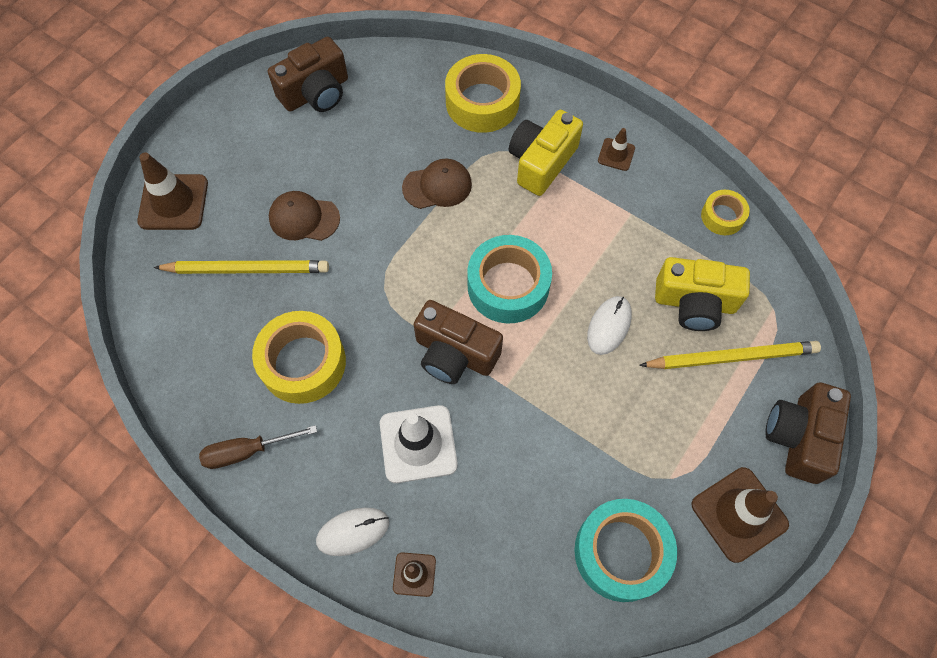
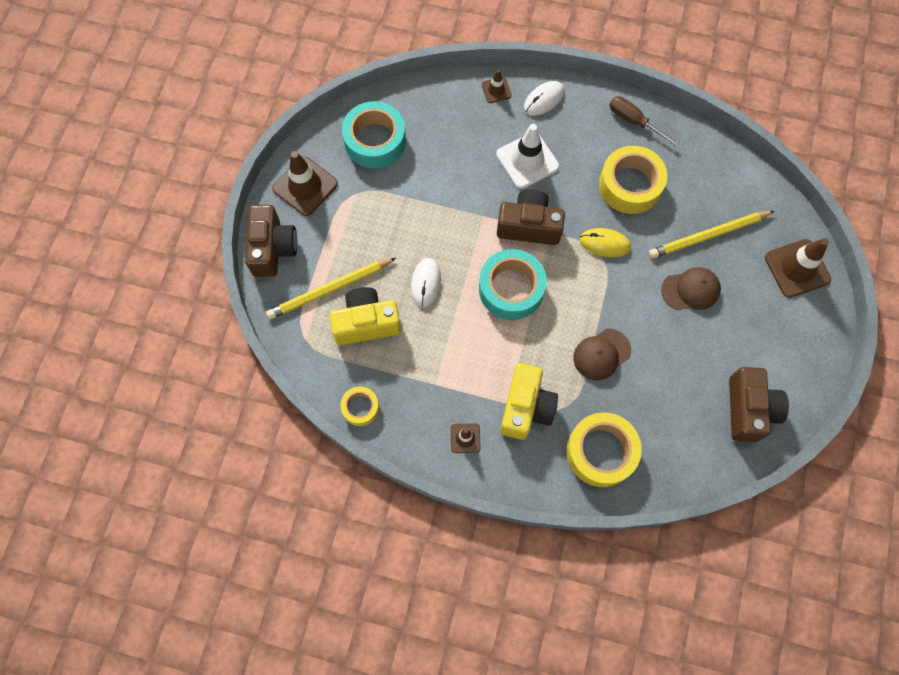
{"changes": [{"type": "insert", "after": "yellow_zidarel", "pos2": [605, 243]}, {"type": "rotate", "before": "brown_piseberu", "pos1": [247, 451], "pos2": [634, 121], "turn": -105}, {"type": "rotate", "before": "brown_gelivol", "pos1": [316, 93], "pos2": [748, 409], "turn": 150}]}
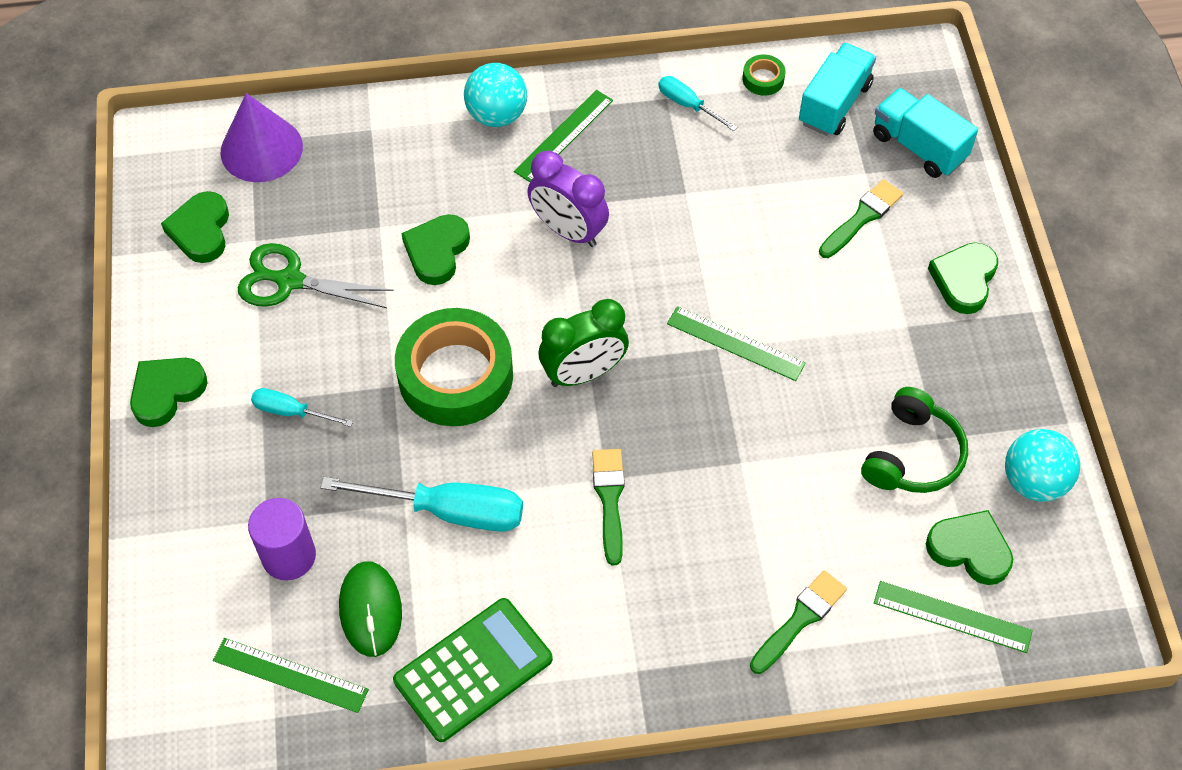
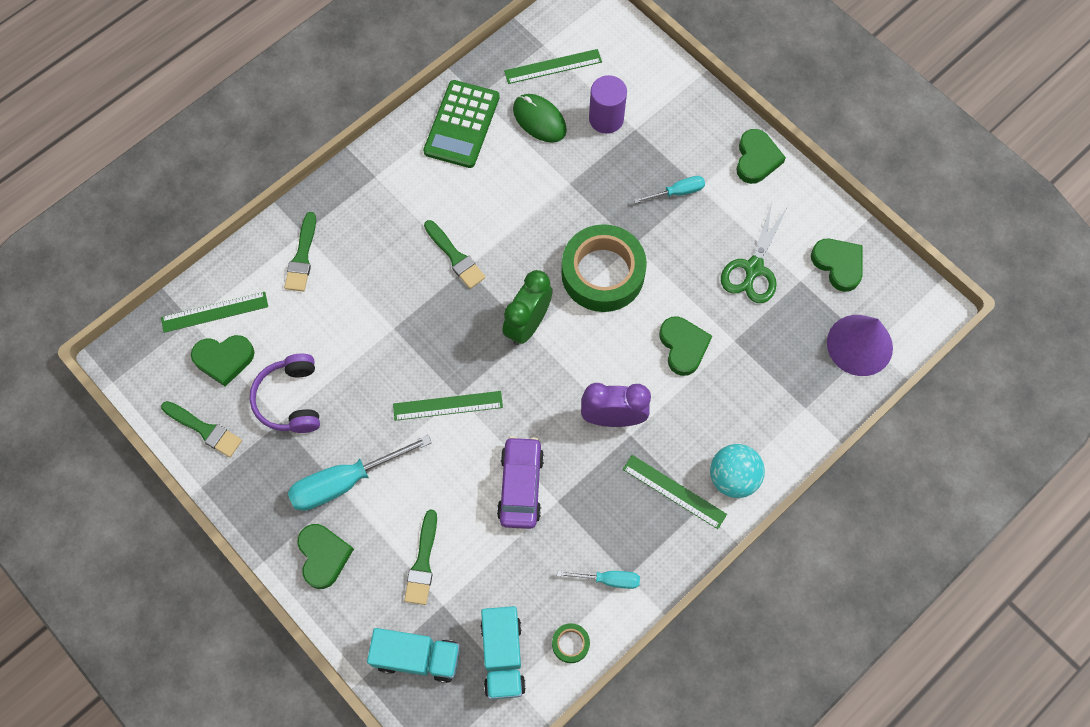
{"changes": [{"type": "insert", "after": "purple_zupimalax", "pos2": [520, 486]}, {"type": "move", "before": "turquoise_piseberu", "pos1": [449, 511], "pos2": [345, 482]}, {"type": "replace", "before": "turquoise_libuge", "after": "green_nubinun", "pos1": [1033, 481], "pos2": [205, 430]}, {"type": "recolor", "before": "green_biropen", "after": "purple_biropen", "pos1": [913, 455], "pos2": [290, 399]}, {"type": "rotate", "before": "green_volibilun", "pos1": [290, 281], "pos2": [753, 268], "turn": 135}, {"type": "rotate", "before": "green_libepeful", "pos1": [564, 136], "pos2": [674, 492], "turn": -60}]}
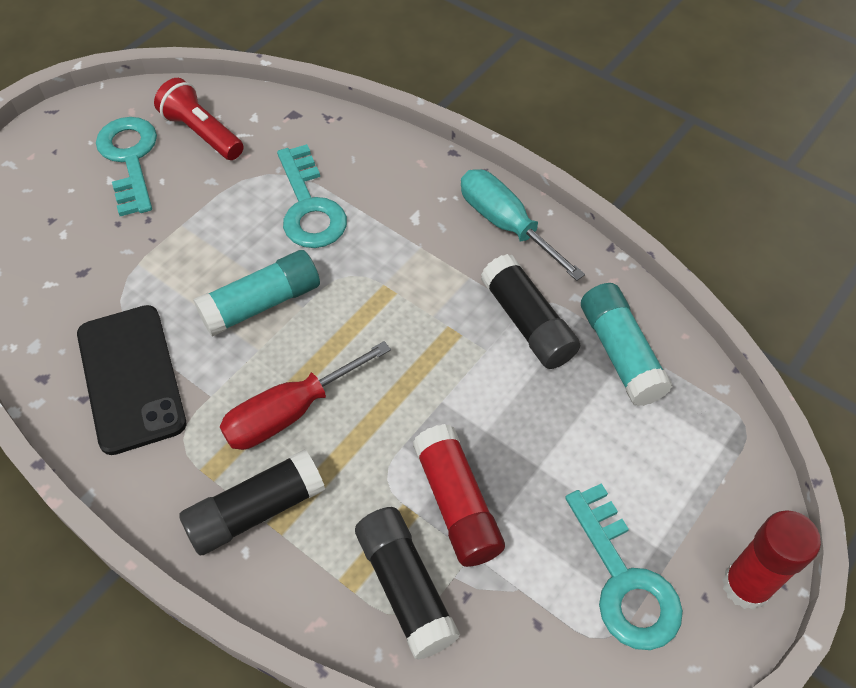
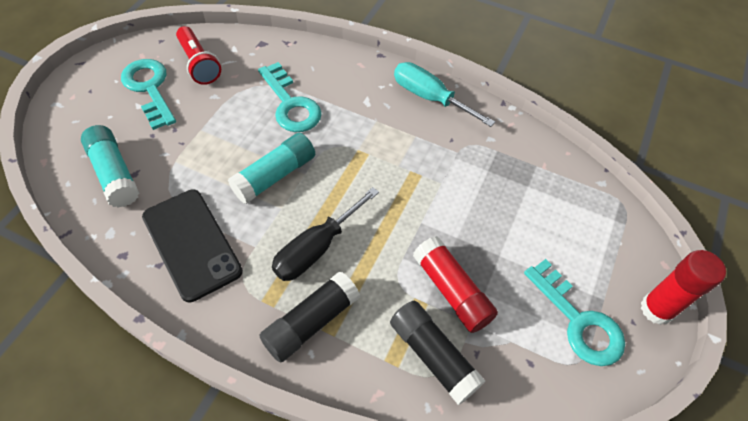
{"changes": [{"type": "delete", "before": "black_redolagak", "pos1": [528, 323]}, {"type": "move", "before": "turquoise_redolagak", "pos1": [620, 353], "pos2": [114, 173]}, {"type": "recolor", "before": "red_piseberu", "after": "black_piseberu", "pos1": [290, 412], "pos2": [316, 248]}, {"type": "rotate", "before": "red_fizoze", "pos1": [202, 133], "pos2": [199, 64], "turn": -150}]}
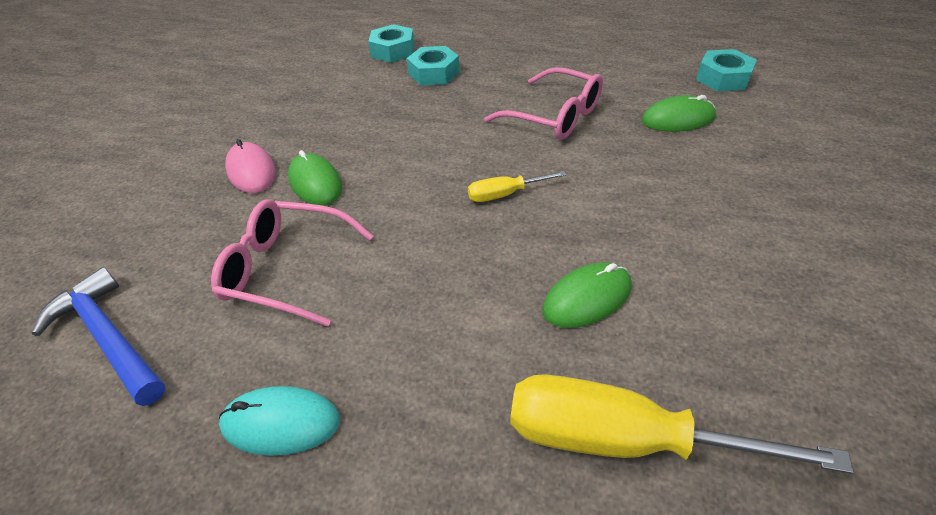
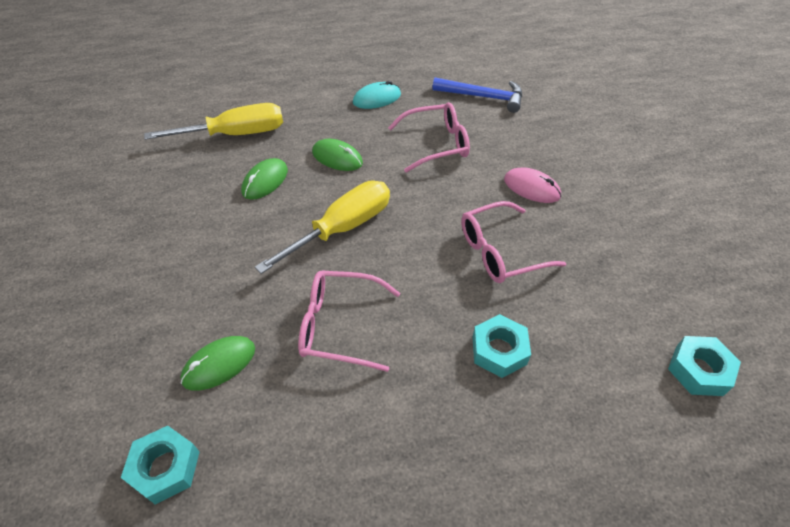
{"changes": [{"type": "insert", "after": "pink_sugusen", "pos2": [500, 251]}, {"type": "move", "before": "green_zidarel", "pos1": [315, 183], "pos2": [337, 157]}, {"type": "move", "before": "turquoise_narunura", "pos1": [393, 51], "pos2": [698, 370]}, {"type": "resize", "before": "yellow_piseberu", "pos1": [505, 194], "pos2": [342, 228], "scale": 2.05}]}
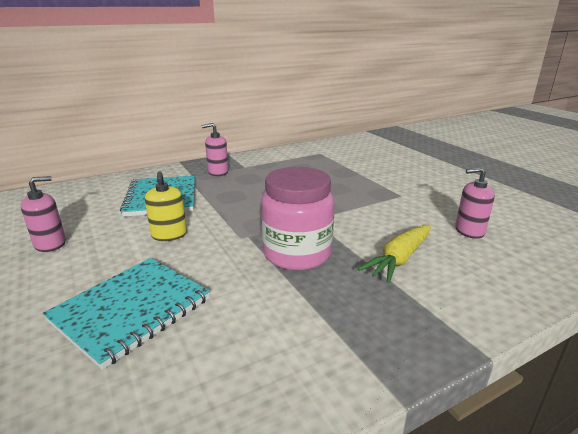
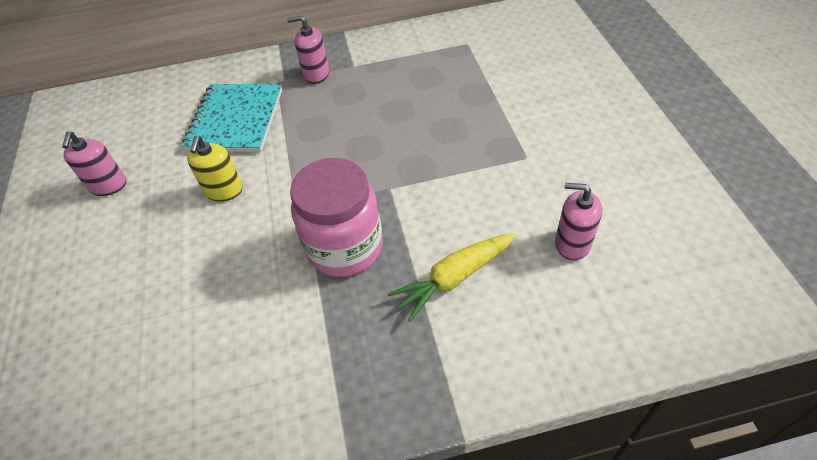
{"changes": [{"type": "delete", "before": "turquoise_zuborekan", "pos1": [131, 310]}, {"type": "rotate", "before": "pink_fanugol", "pos1": [50, 244], "pos2": [108, 185], "turn": 105}]}
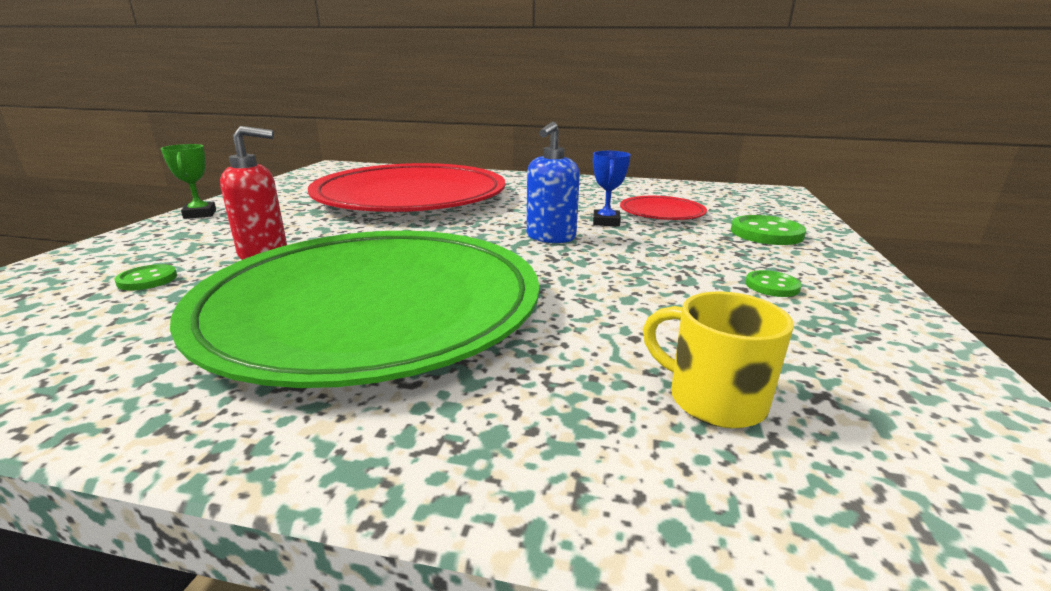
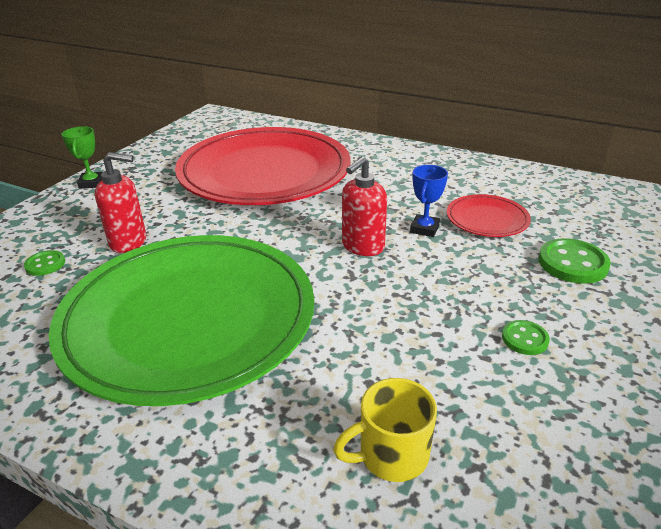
{"changes": [{"type": "recolor", "before": "blue_fanugol", "after": "red_fanugol", "pos1": [550, 237], "pos2": [362, 247]}, {"type": "rotate", "before": "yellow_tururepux", "pos1": [713, 399], "pos2": [391, 455], "turn": -75}]}
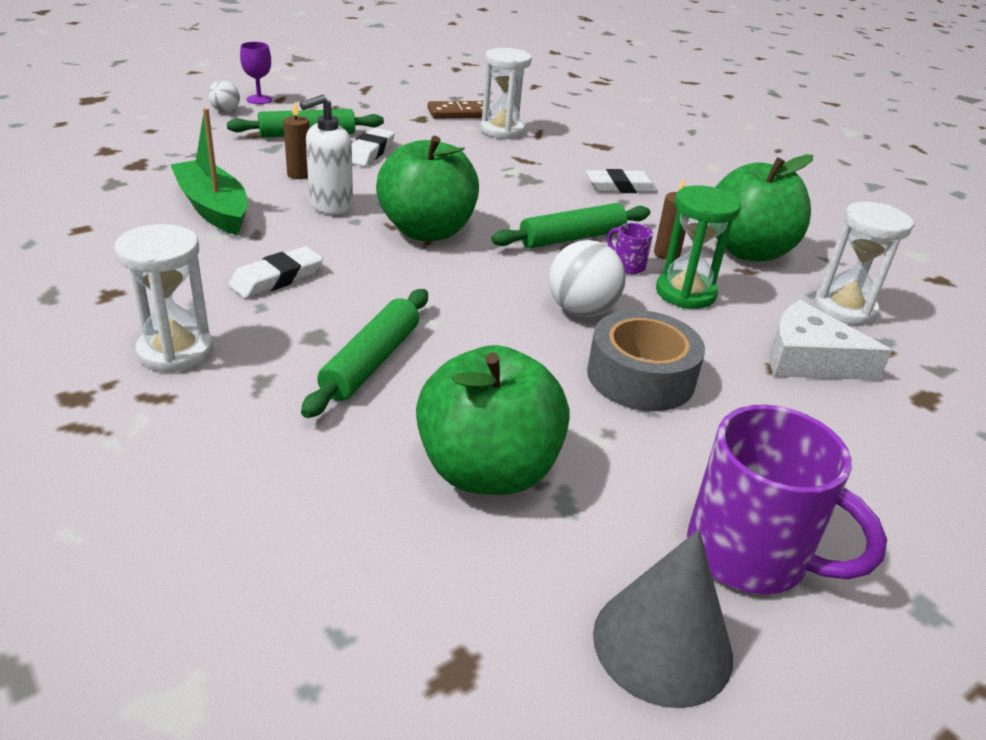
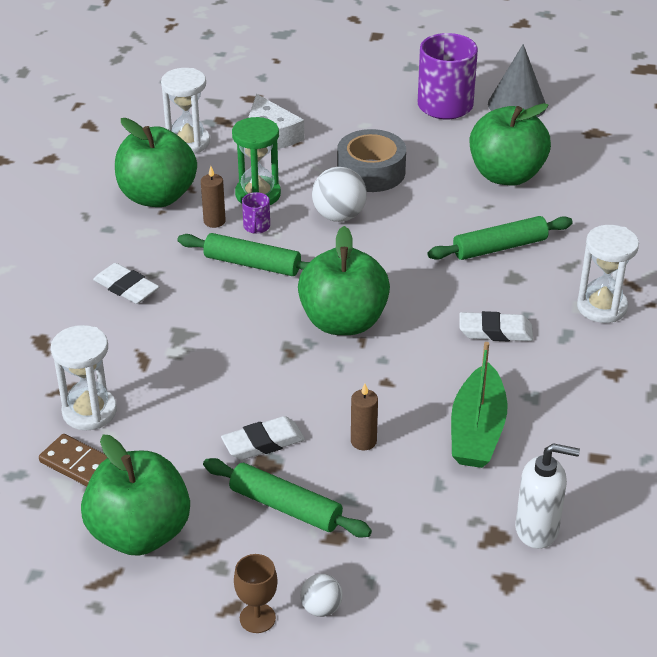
{"changes": [{"type": "insert", "after": "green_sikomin", "pos2": [140, 533]}, {"type": "move", "before": "white_fanugol", "pos1": [330, 206], "pos2": [537, 530]}, {"type": "recolor", "before": "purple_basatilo", "after": "brown_basatilo", "pos1": [259, 99], "pos2": [257, 618]}]}
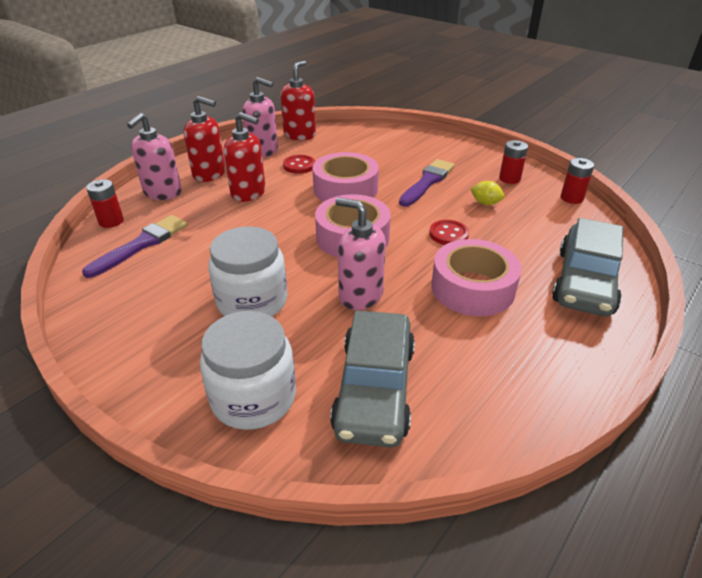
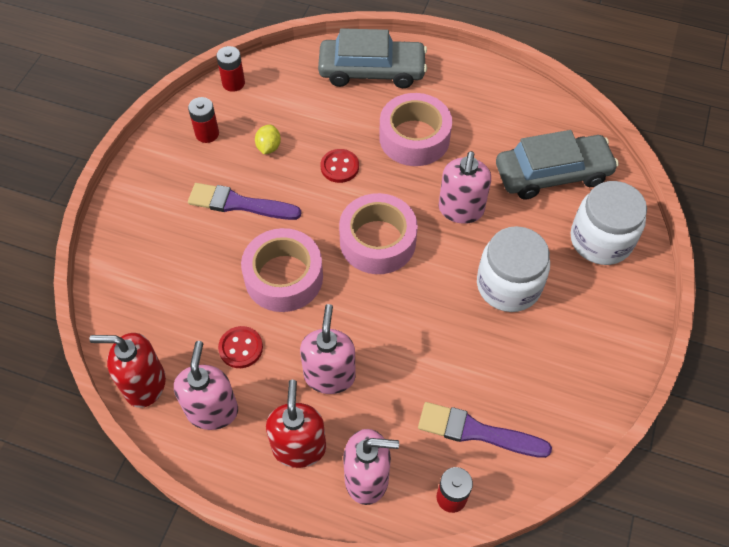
{"changes": [{"type": "recolor", "before": "red_fanugol", "after": "pink_fanugol", "pos1": [248, 193], "pos2": [329, 375]}]}
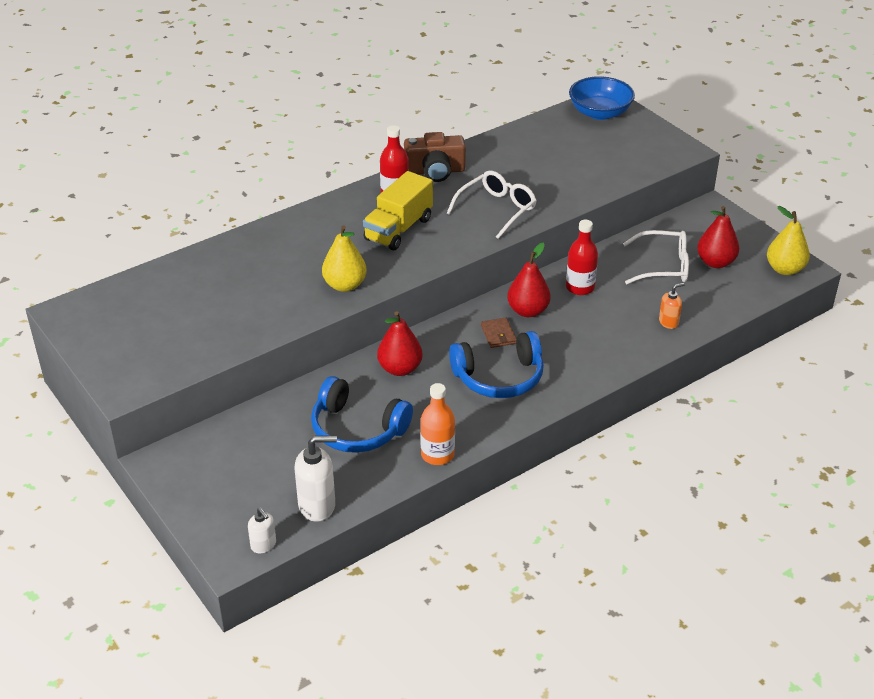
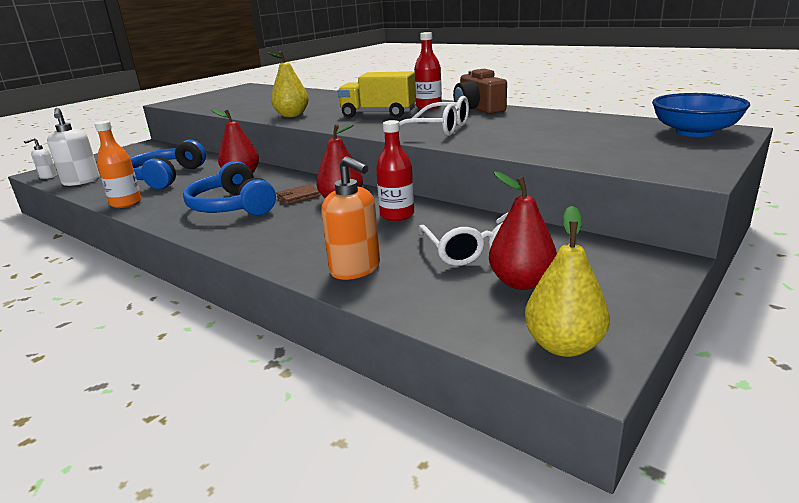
{"changes": [{"type": "resize", "before": "orange_fanugol", "pos1": [668, 322], "pos2": [355, 269], "scale": 1.76}]}
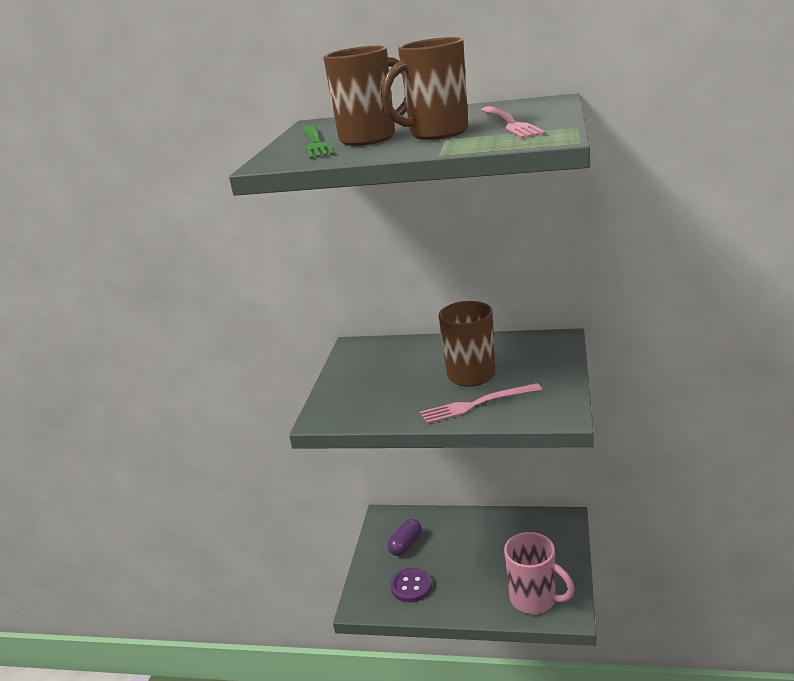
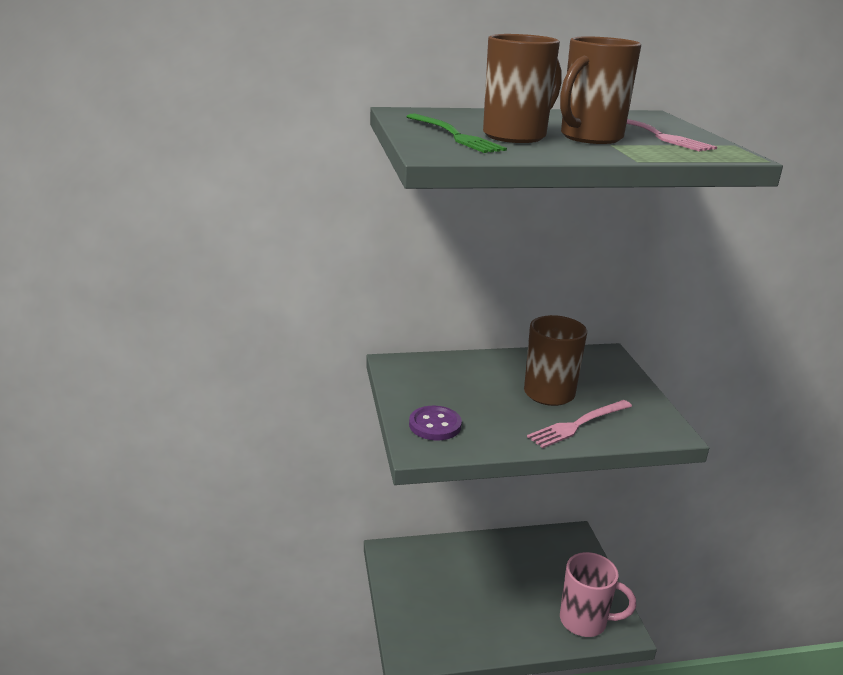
{"changes": [{"type": "delete", "before": "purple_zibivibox", "pos1": [406, 545]}, {"type": "move", "before": "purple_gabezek", "pos1": [411, 586], "pos2": [435, 425]}]}
